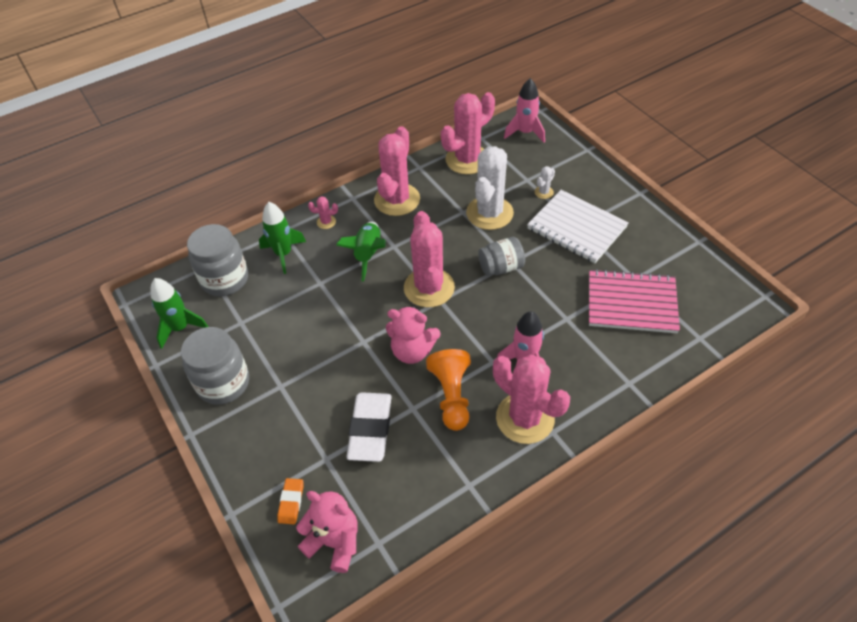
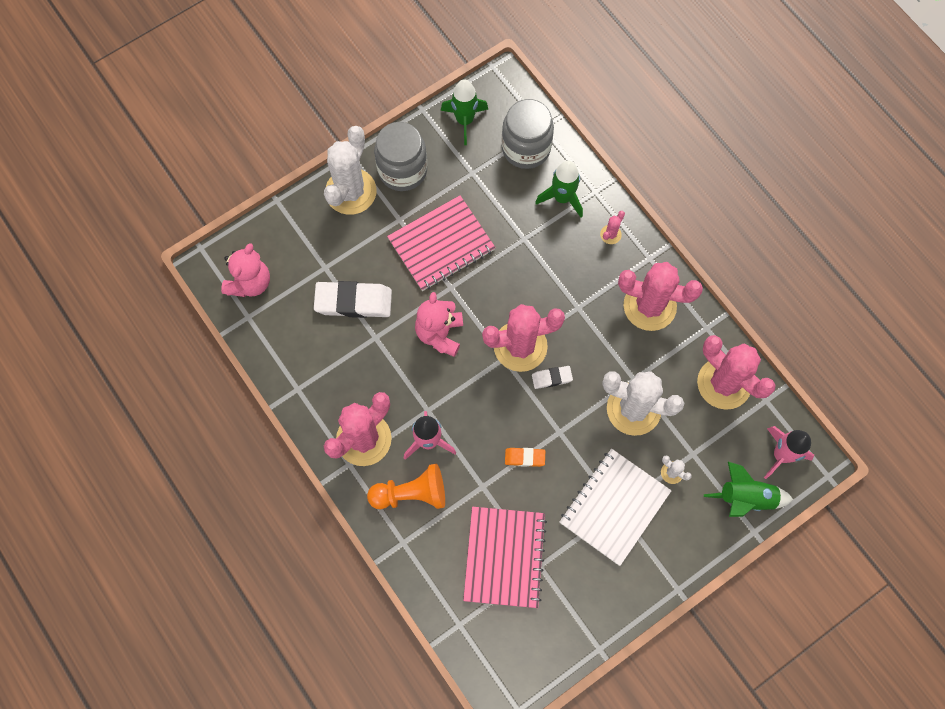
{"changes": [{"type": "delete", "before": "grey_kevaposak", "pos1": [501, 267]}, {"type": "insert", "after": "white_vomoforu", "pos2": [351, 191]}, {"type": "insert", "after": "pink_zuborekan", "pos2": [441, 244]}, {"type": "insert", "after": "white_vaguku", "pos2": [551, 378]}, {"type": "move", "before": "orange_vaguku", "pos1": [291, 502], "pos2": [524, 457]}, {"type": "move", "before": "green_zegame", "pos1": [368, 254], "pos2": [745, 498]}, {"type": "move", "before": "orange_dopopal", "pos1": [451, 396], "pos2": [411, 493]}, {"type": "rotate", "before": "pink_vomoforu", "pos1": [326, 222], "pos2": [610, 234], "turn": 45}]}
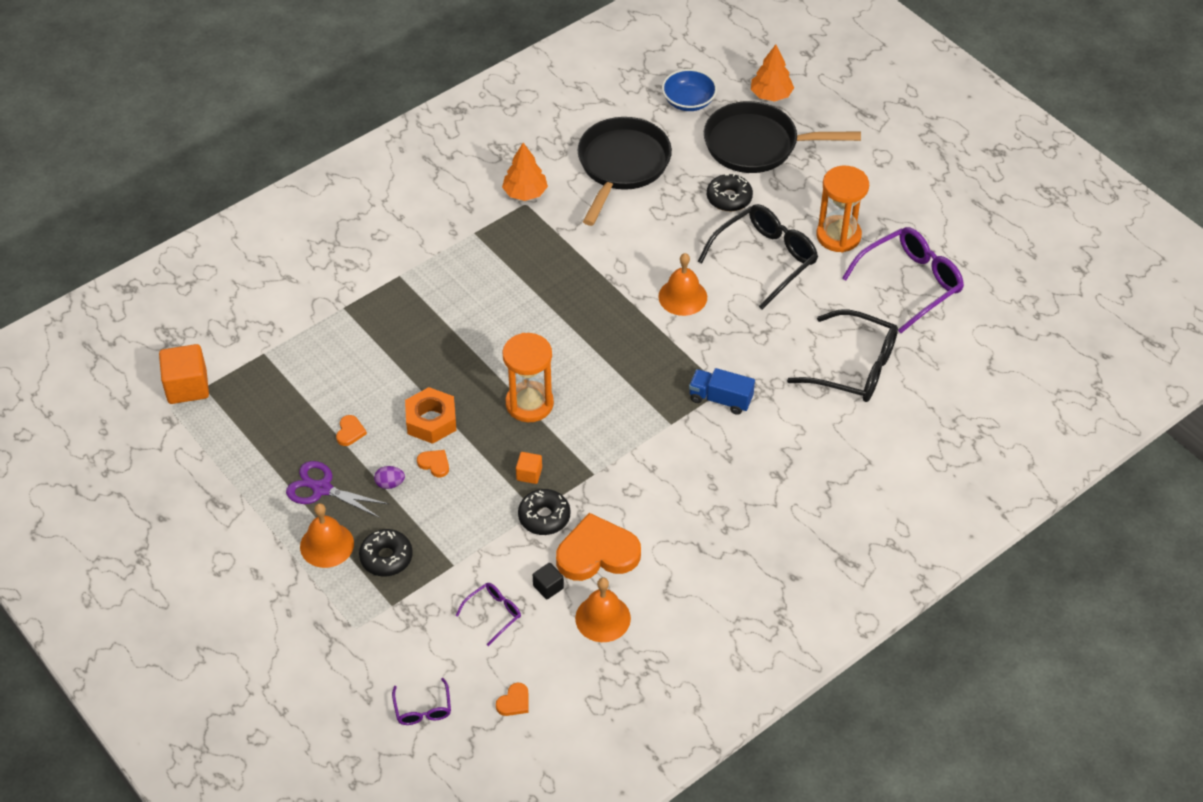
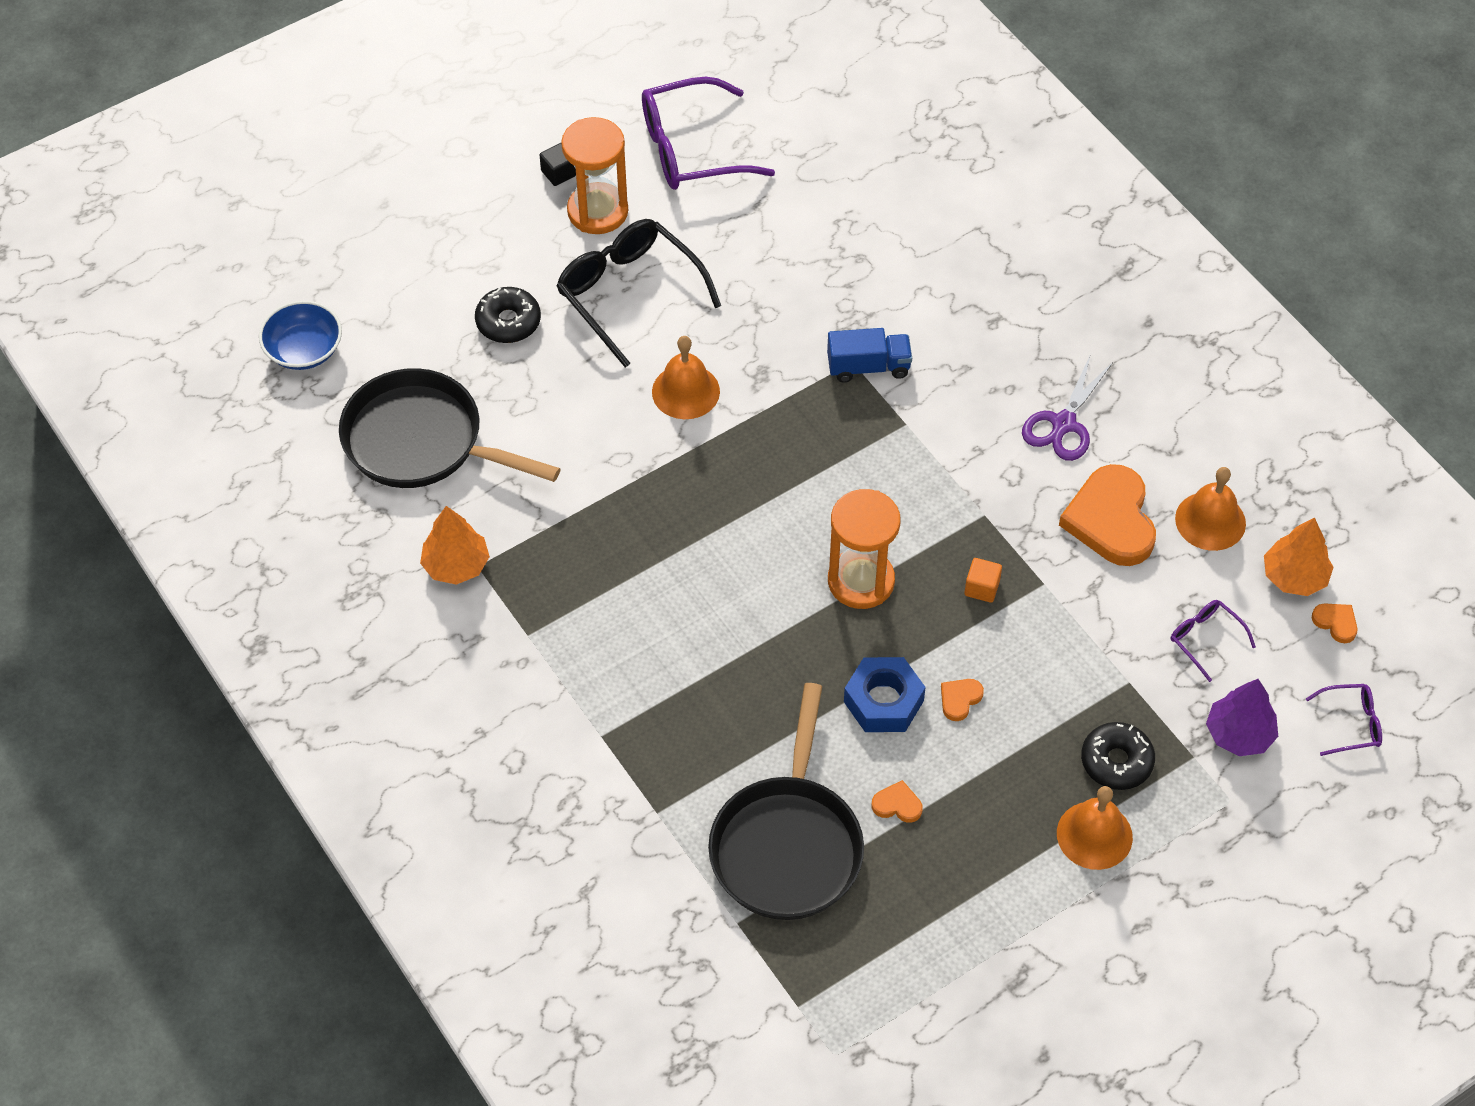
{"changes": [{"type": "delete", "before": "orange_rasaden", "pos1": [187, 386]}, {"type": "delete", "before": "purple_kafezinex", "pos1": [390, 484]}, {"type": "delete", "before": "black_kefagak", "pos1": [544, 517]}, {"type": "delete", "before": "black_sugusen", "pos1": [854, 367]}, {"type": "insert", "after": "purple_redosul", "pos2": [1239, 734]}, {"type": "move", "before": "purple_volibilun", "pos1": [322, 489], "pos2": [1063, 424]}, {"type": "move", "before": "black_rasaden", "pos1": [548, 587], "pos2": [558, 173]}, {"type": "move", "before": "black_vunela", "pos1": [757, 145], "pos2": [787, 845]}, {"type": "move", "before": "orange_redosul", "pos1": [771, 95], "pos2": [1294, 577]}, {"type": "recolor", "before": "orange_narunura", "after": "blue_narunura", "pos1": [431, 421], "pos2": [883, 701]}, {"type": "rotate", "before": "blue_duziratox", "pos1": [720, 399], "pos2": [868, 367], "turn": -120}, {"type": "rotate", "before": "purple_sugusen", "pos1": [910, 283], "pos2": [691, 149], "turn": -75}]}
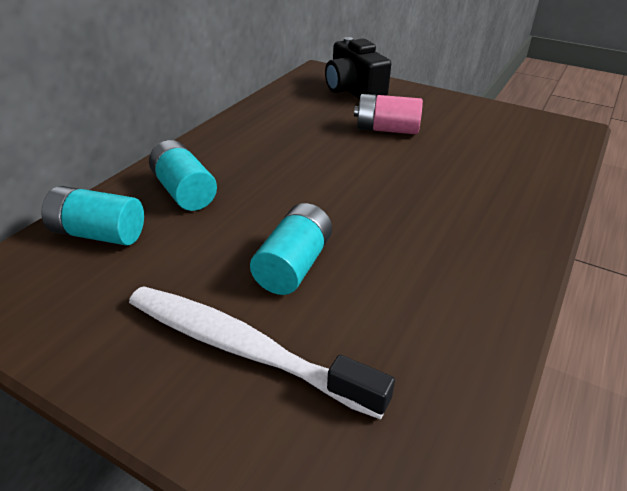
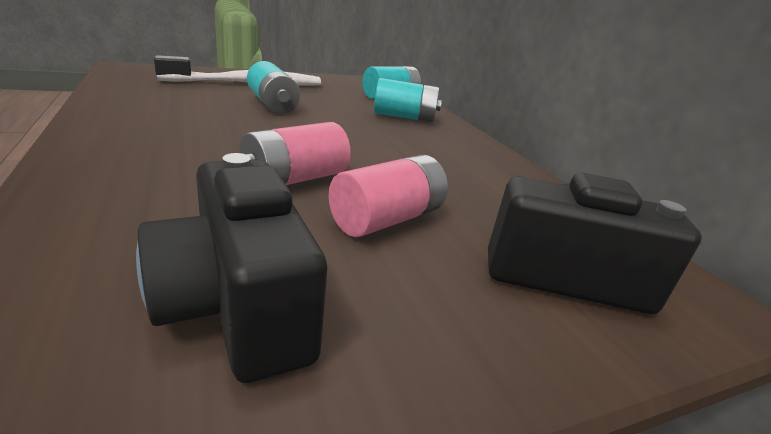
{"changes": [{"type": "insert", "after": "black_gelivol", "pos2": [238, 306]}, {"type": "insert", "after": "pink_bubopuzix", "pos2": [295, 179]}]}
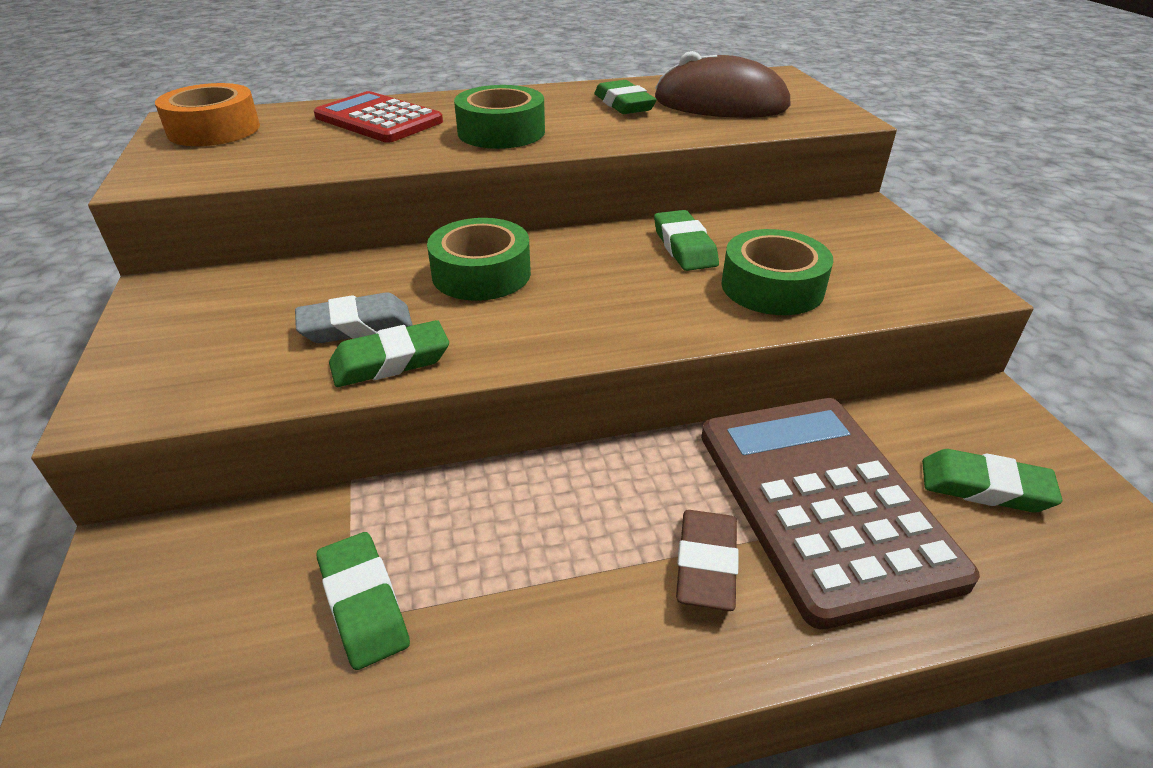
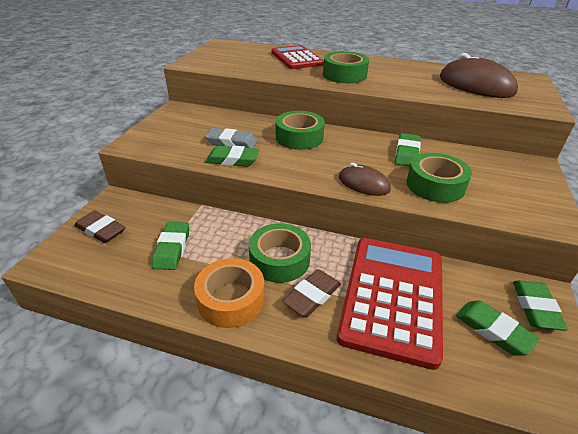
{"changes": [{"type": "insert", "after": "brown_vaguku", "pos2": [101, 230]}, {"type": "insert", "after": "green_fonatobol", "pos2": [279, 259]}, {"type": "insert", "after": "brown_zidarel", "pos2": [363, 183]}, {"type": "move", "before": "orange_fonatobol", "pos1": [214, 130], "pos2": [231, 299]}, {"type": "move", "before": "green_vaguku", "pos1": [624, 104], "pos2": [535, 308]}, {"type": "recolor", "before": "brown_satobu", "after": "red_satobu", "pos1": [823, 502], "pos2": [393, 297]}]}
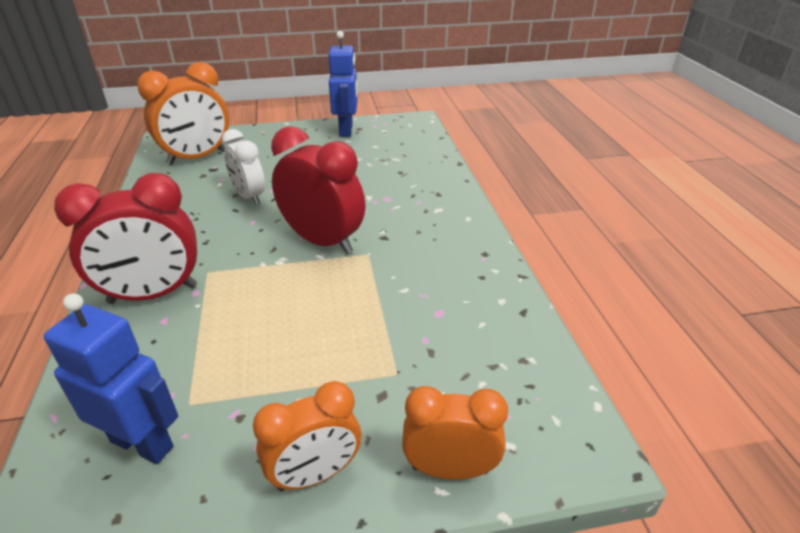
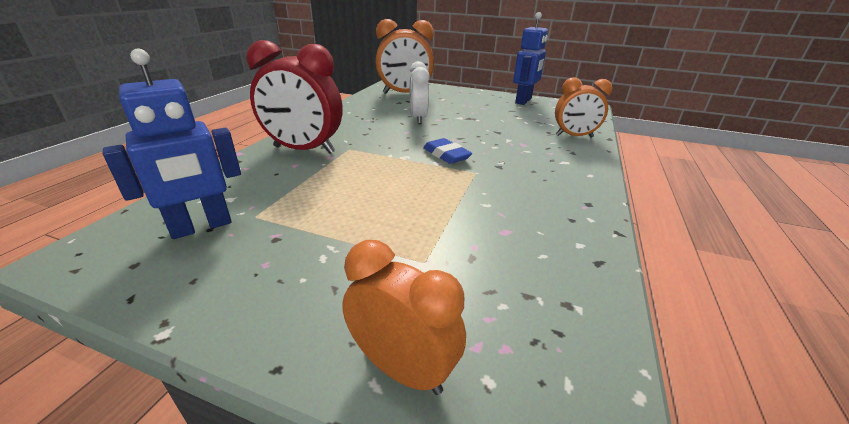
{"changes": [{"type": "move", "before": "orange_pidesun", "pos1": [315, 474], "pos2": [574, 136]}, {"type": "replace", "before": "red_pidesun", "after": "blue_vaguku", "pos1": [323, 241], "pos2": [446, 155]}, {"type": "rotate", "before": "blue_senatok", "pos1": [142, 443], "pos2": [202, 227], "turn": 90}]}
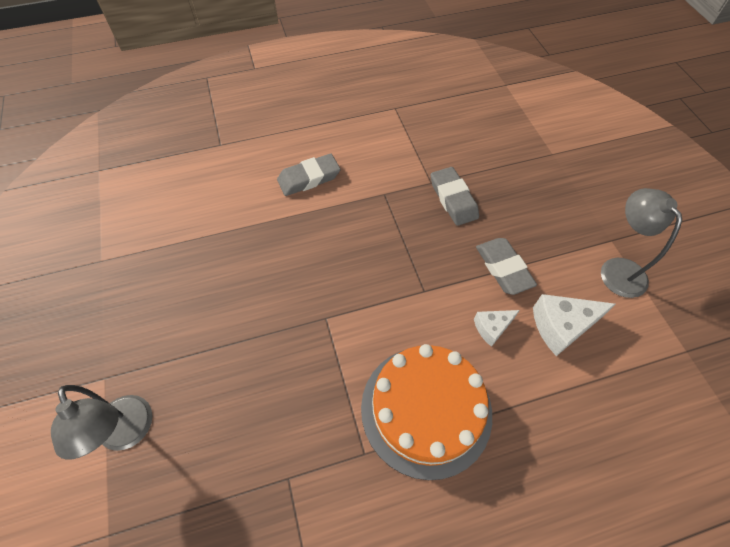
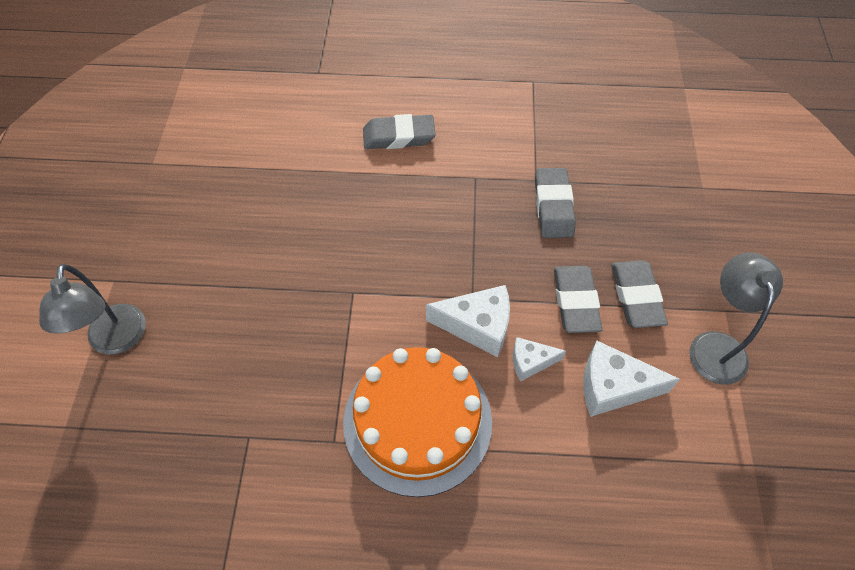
{"changes": [{"type": "insert", "after": "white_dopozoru", "pos2": [477, 326]}, {"type": "insert", "after": "grey_vaguku", "pos2": [636, 296]}]}
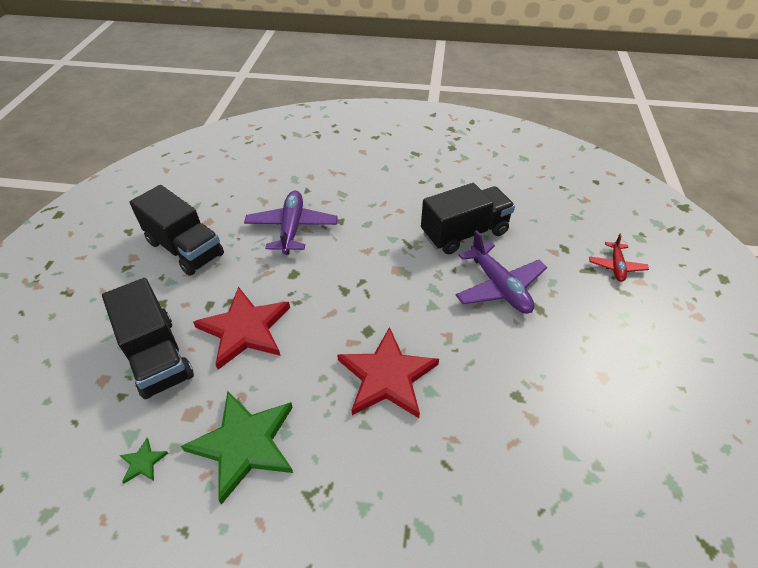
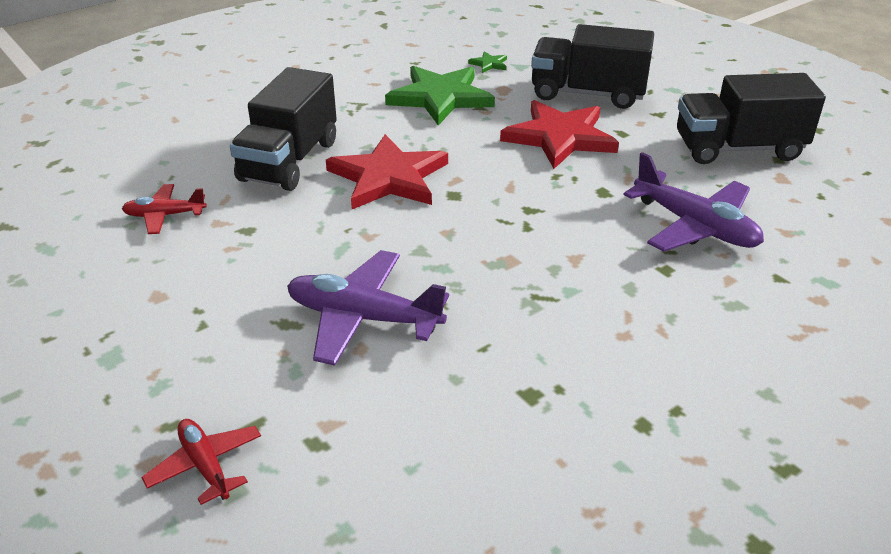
{"changes": [{"type": "insert", "after": "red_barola", "pos2": [164, 215]}, {"type": "move", "before": "black_duziratox", "pos1": [464, 233], "pos2": [289, 161]}]}
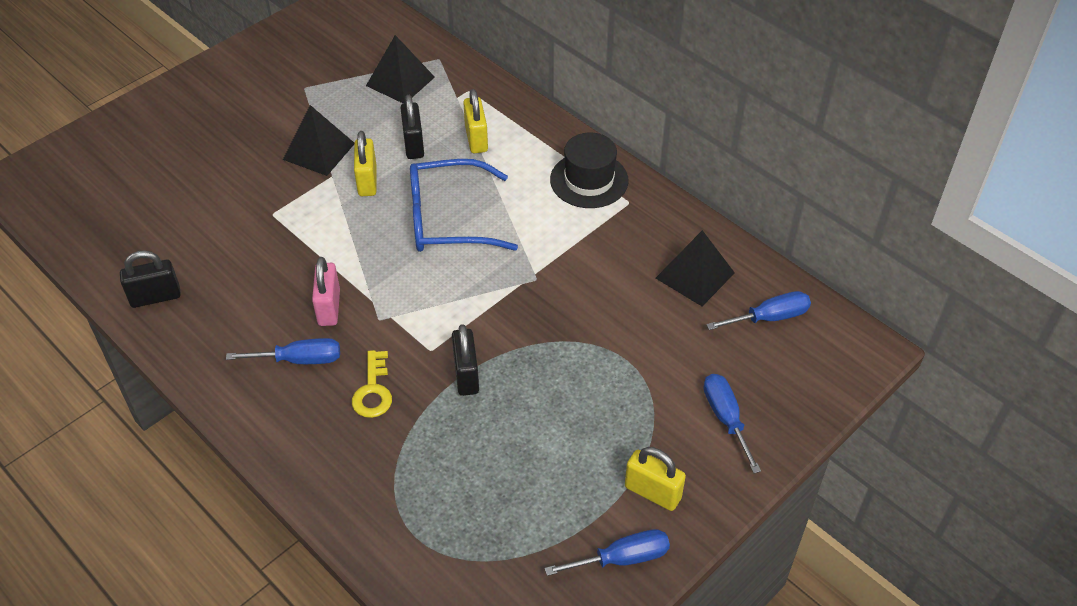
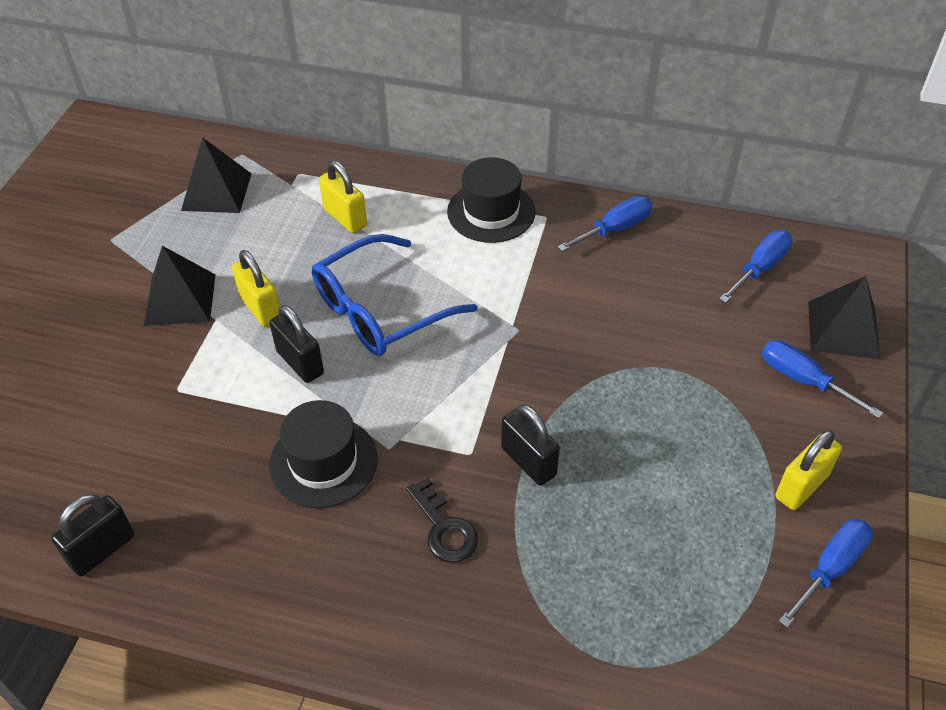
{"changes": [{"type": "move", "before": "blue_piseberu", "pos1": [300, 360], "pos2": [615, 229]}, {"type": "move", "before": "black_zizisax", "pos1": [413, 144], "pos2": [300, 362]}, {"type": "move", "before": "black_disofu", "pos1": [695, 275], "pos2": [843, 329]}, {"type": "replace", "before": "pink_zizisax", "after": "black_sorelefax", "pos1": [329, 307], "pos2": [323, 462]}, {"type": "recolor", "before": "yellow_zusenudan", "after": "black_zusenudan", "pos1": [373, 390], "pos2": [444, 528]}, {"type": "rotate", "before": "yellow_zizisax", "pos1": [652, 492], "pos2": [801, 486], "turn": -45}]}
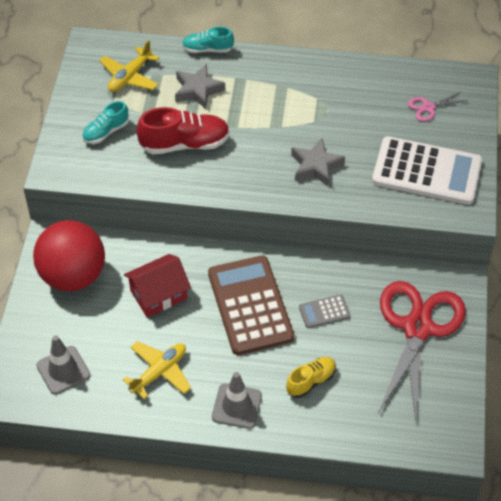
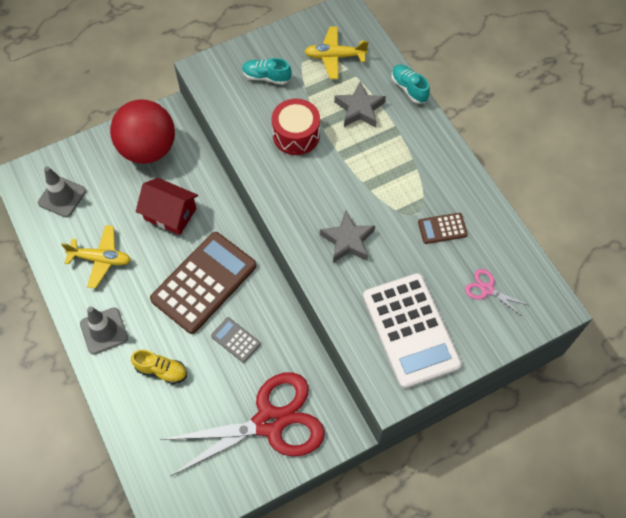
{"changes": [{"type": "insert", "after": "brown_satobu", "pos2": [442, 228]}, {"type": "replace", "before": "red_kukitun", "after": "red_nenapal", "pos1": [184, 144], "pos2": [296, 135]}]}
